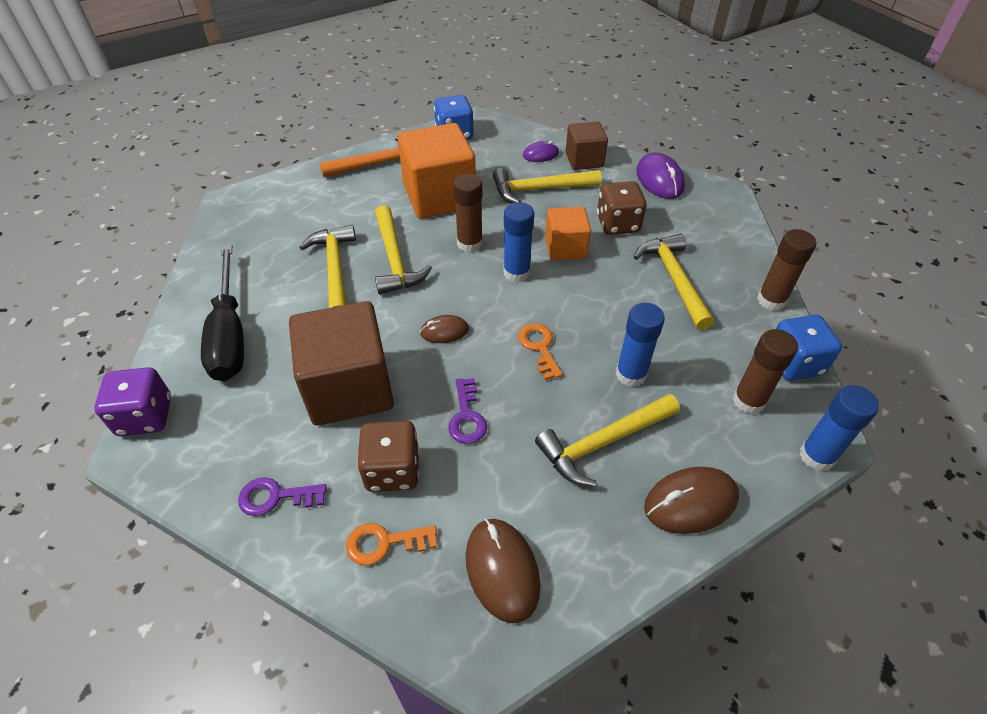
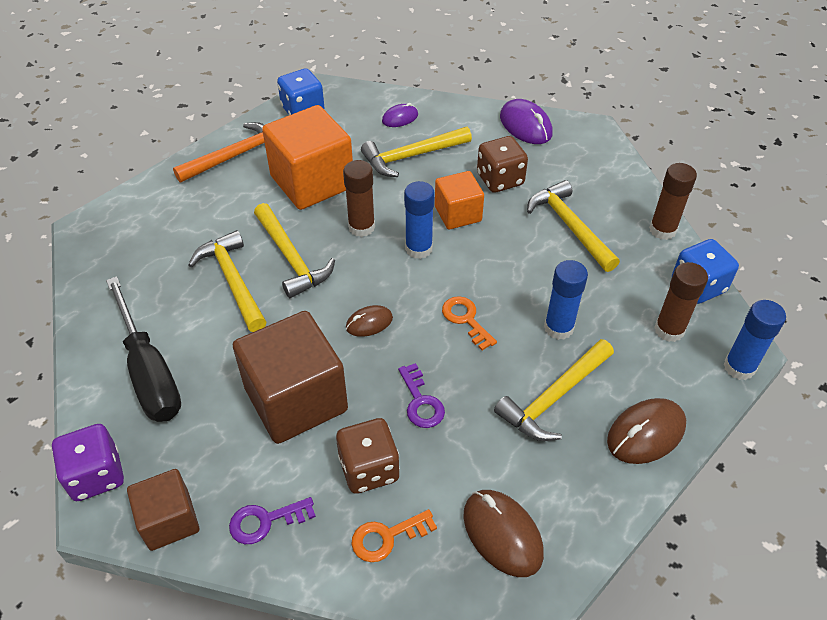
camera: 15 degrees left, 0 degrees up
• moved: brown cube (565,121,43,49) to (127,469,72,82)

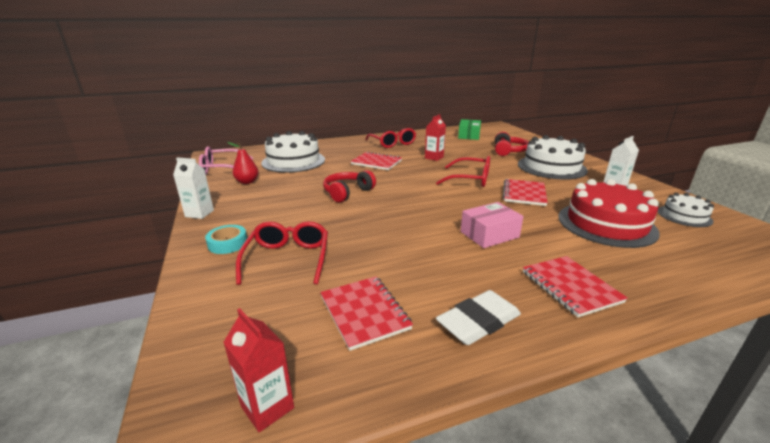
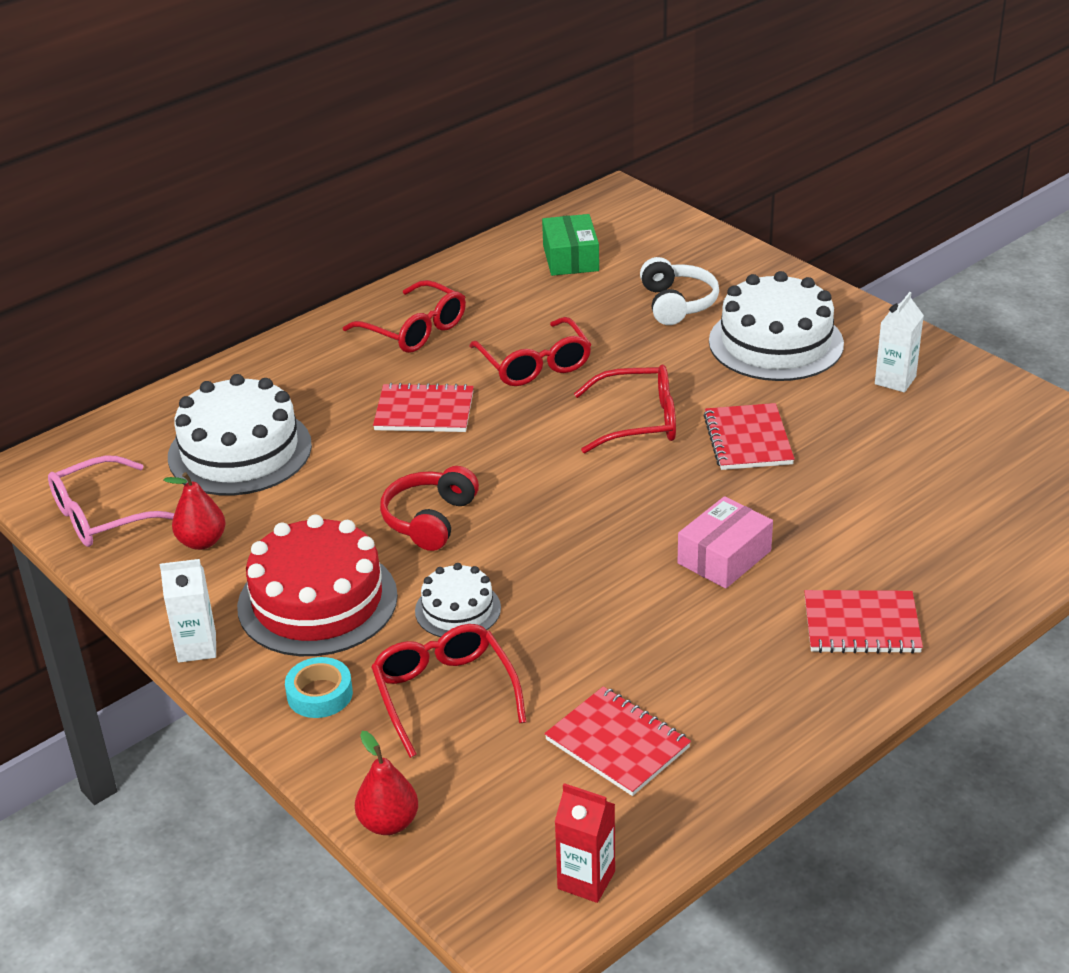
camera: 20 degrees left, 10 degrees up
• moved: red cake (558,179,102,69) to (237,514,161,142)
• added: red pear (355,731,63,104)
• moved: white cake (658,193,56,34) to (415,563,86,74)
• replaced: red carton (425,114,21,47) to red glasses (470,317,122,69)
• recoloured: red headphones (495,132,34,24) to white headphones (640,257,79,68)
• turned: red notebook (523,256,105,61) = (804,590,119,64) 45 degrees counterclockwise
• removed: white eraser (436,290,85,55)

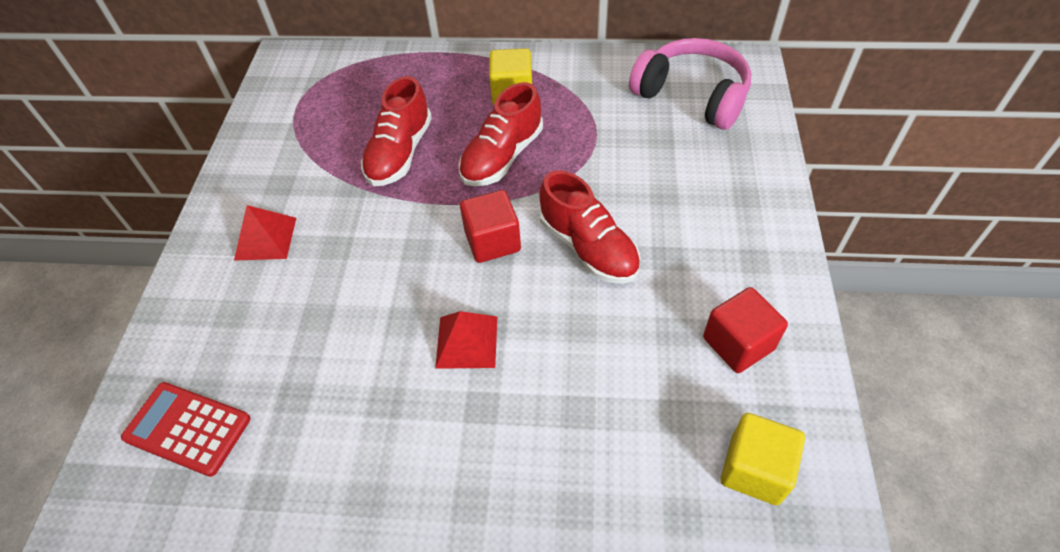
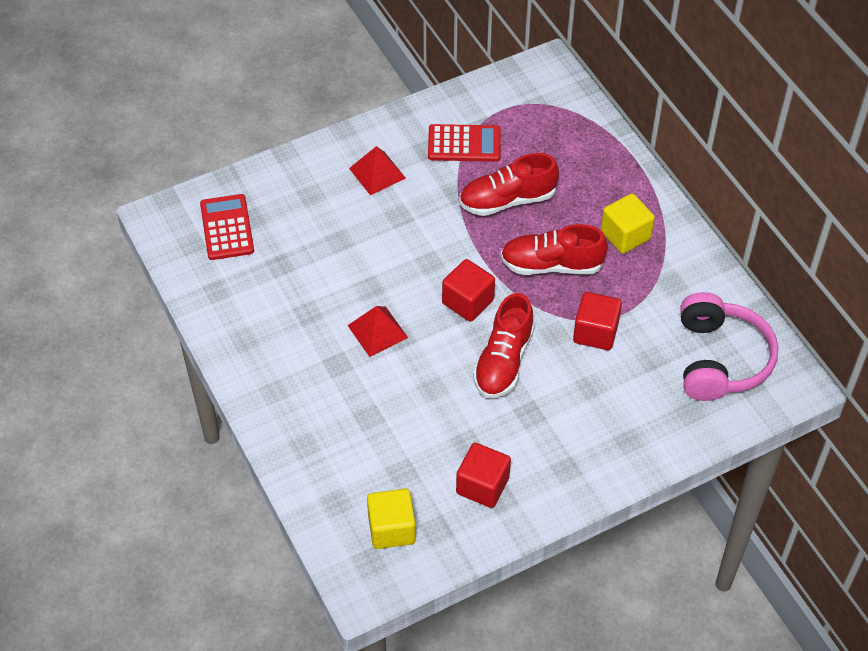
camera: 55 degrees right, 0 degrees up
• added: red calculator (428,124,73,38)
• added: red cube (573,292,49,58)

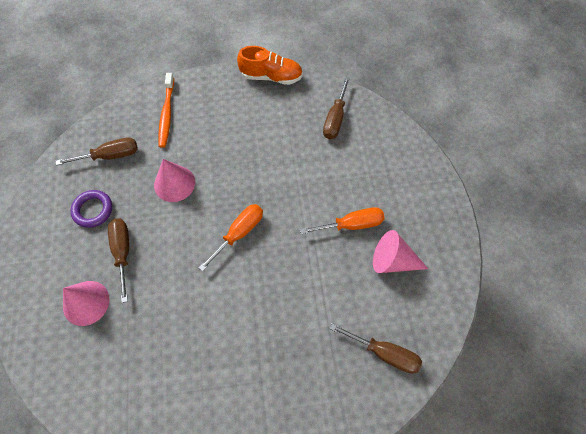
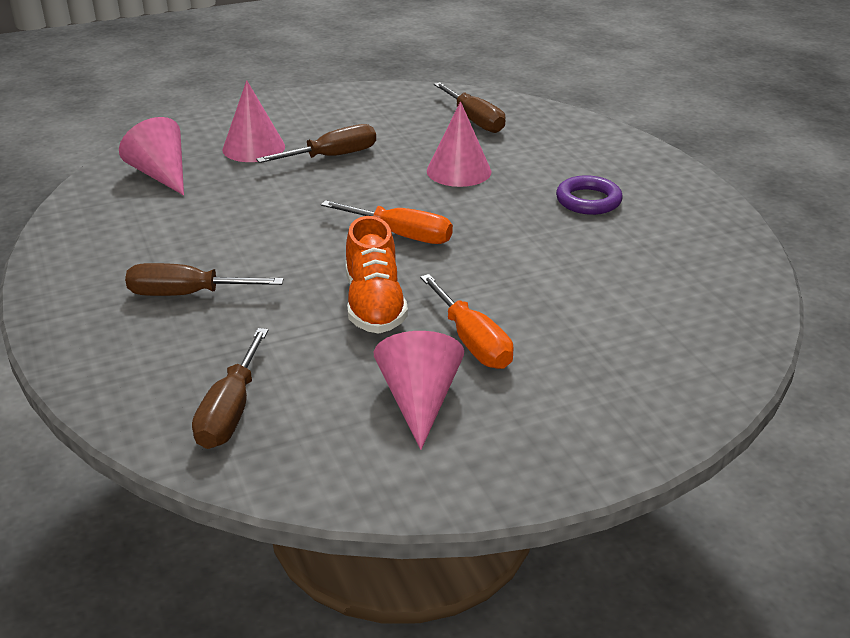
camera: 75 degrees right, 30 degrees down
• added: pink cone (119,117,65,78)
• moved: brown screwdriver (323,77,27,62) to (125,263,159,33)
• moved: orange shoe (237,46,66,39) to (346,216,62,118)
• moved: purple ring (70,190,42,38) to (556,175,67,40)
• removed: orange toothbrush (158,73,16,75)

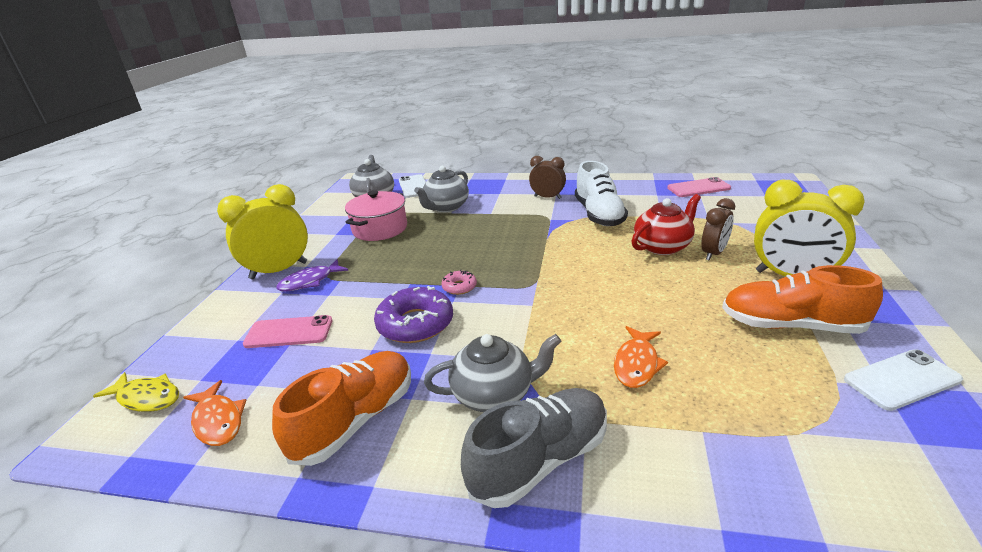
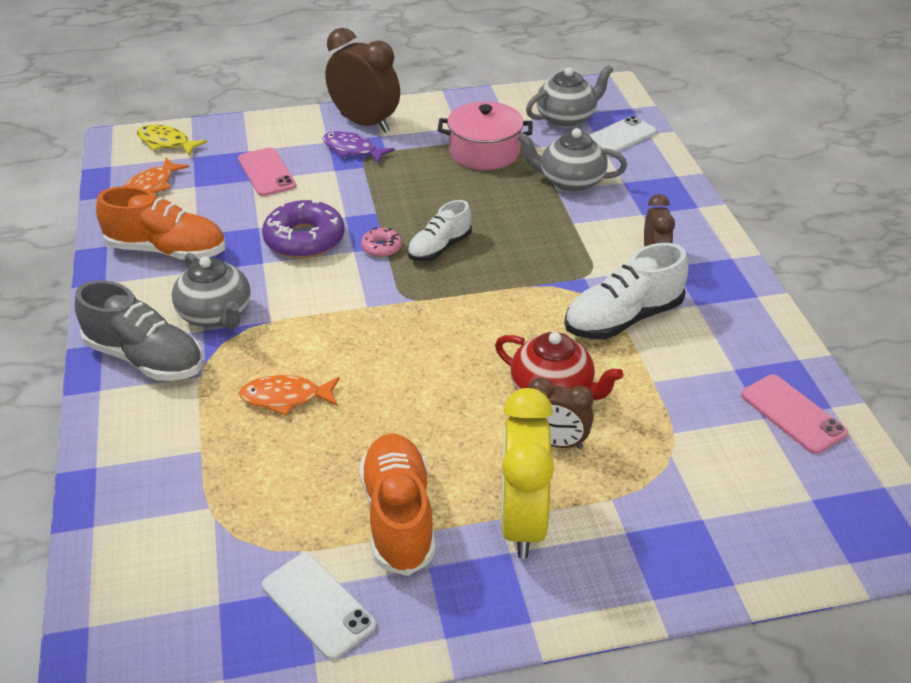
camera: 65 degrees right, 10 degrees up
• turned: yellow fish (93,372,86,40) = (137,125,70,31) 120 degrees clockwise
• recoloured: yellow clock (217,184,91,95) to brown clock (325,28,75,105)
• added: white shoe (408,200,64,61)

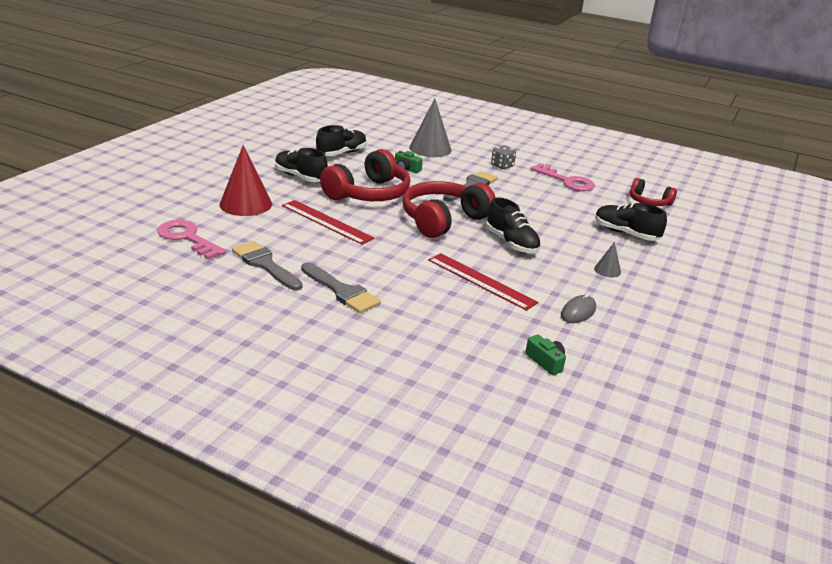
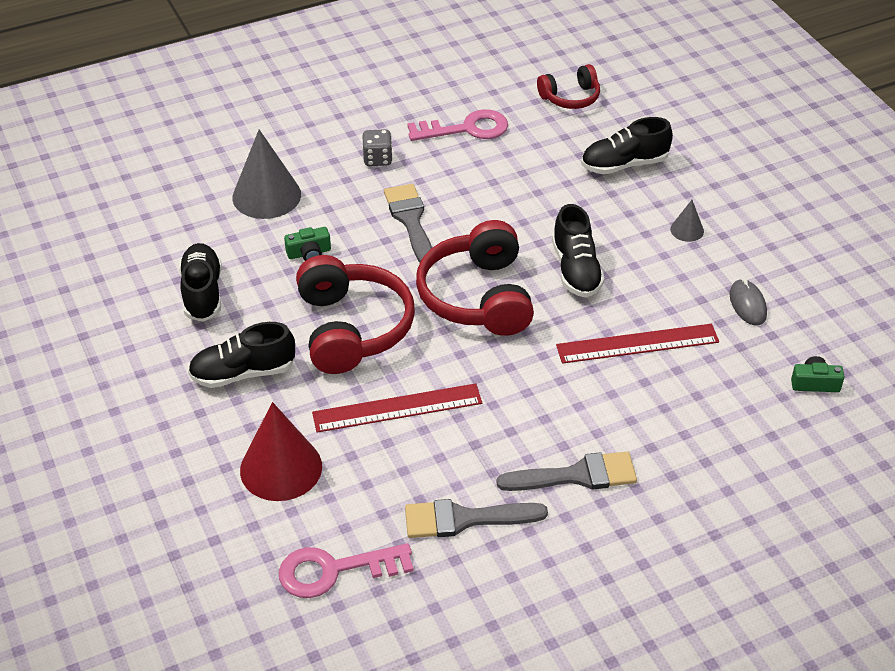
camera: 50 degrees left, 15 degrees up
• turned: black shoe (486,197,55,57) = (552,204,53,93) 75 degrees clockwise

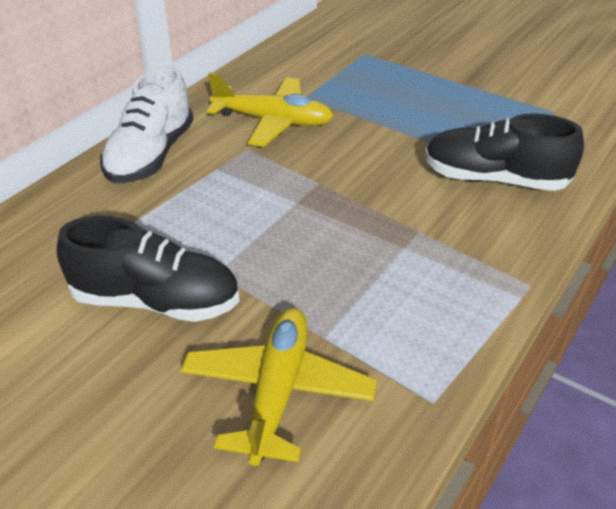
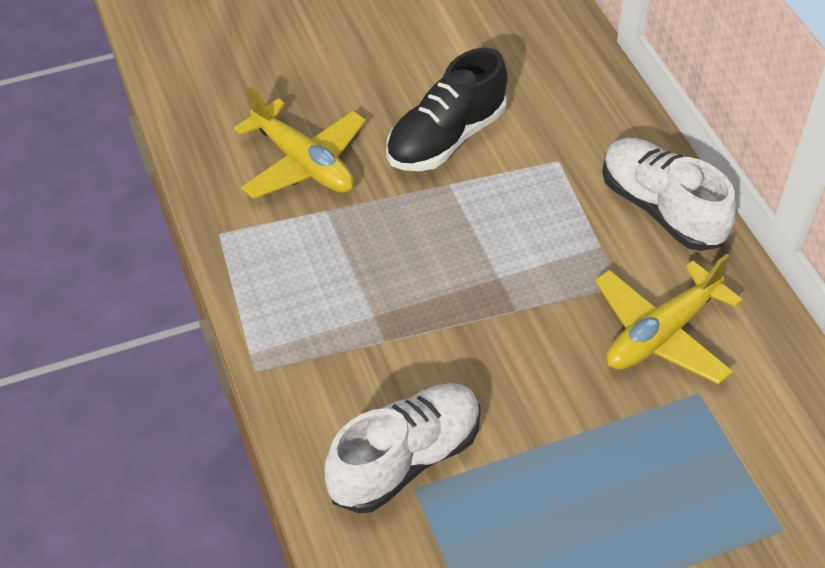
camera: 125 degrees right, 10 degrees up
• recoloured: black shoe (425,113,159,78) to white shoe (324,383,157,130)

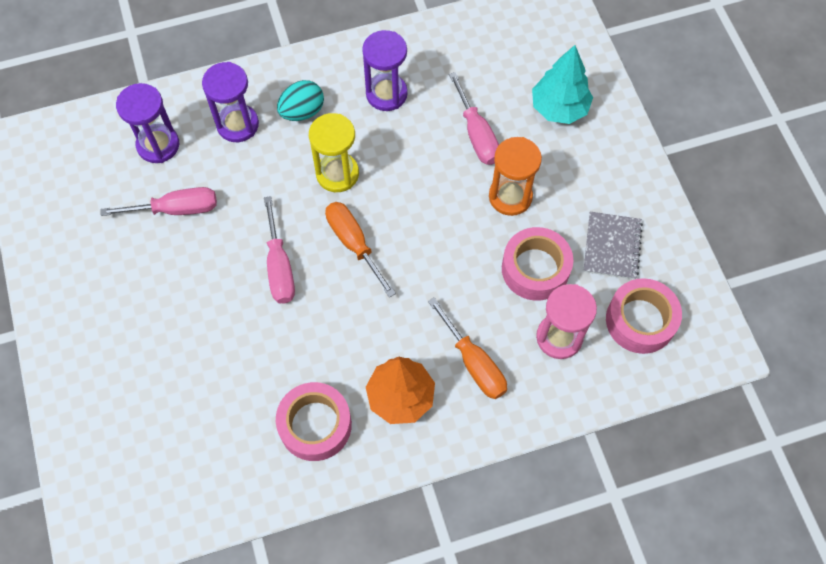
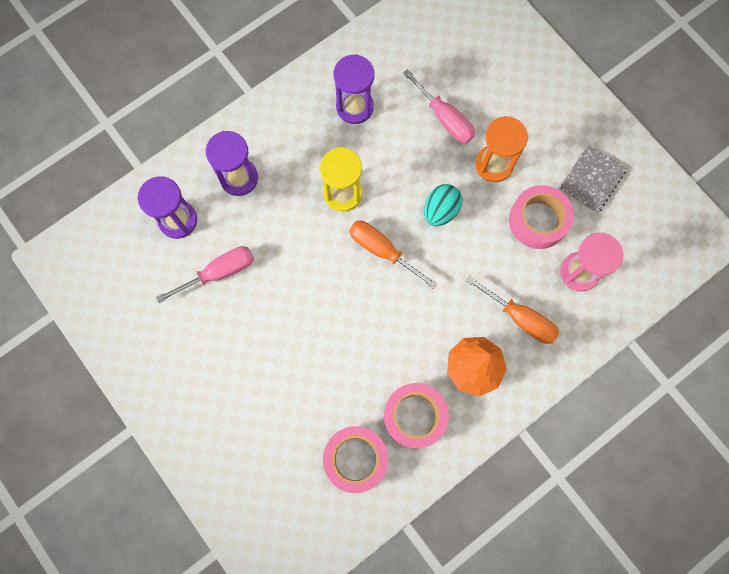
camera: 20 degrees left, 10 degrees up
• moved: pink tape (606,278,76,76) to (323,426,65,67)
• moved: turquoise egg (277,80,47,41) to (424,184,38,42)
• turned: grey notebook (583,212,60,68) = (559,145,68,68) 45 degrees clockwise
• removed: pink screwdriver (264,196,31,108)
• removed: turquoise tree (532,45,61,79)

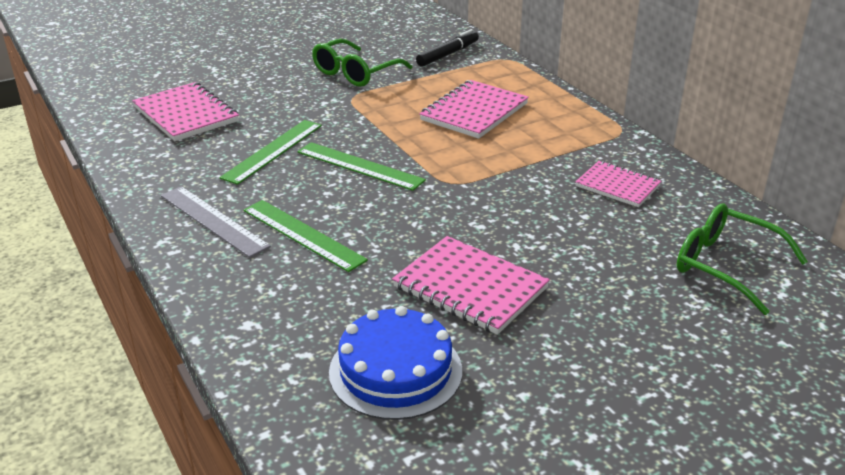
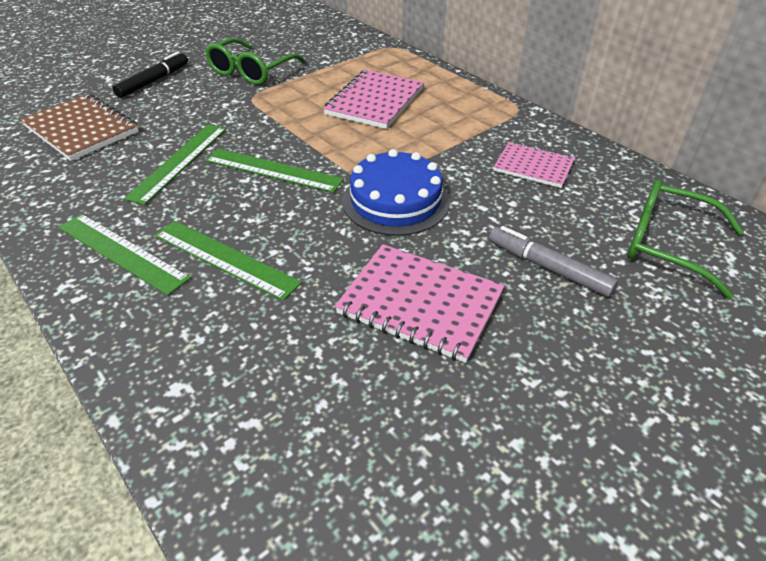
camera: 10 degrees left, 10 degrees up
• recoloured: pink notebook (132,82,107,59) to brown notebook (20,94,119,67)
• recoloured: grey ruler (161,186,110,72) to green ruler (59,214,132,81)
• moved: black marker (416,29,63,38) to (113,52,75,46)
• moved: blue cake (329,306,133,114) to (342,149,108,87)
• added: grey marker (489,226,129,71)

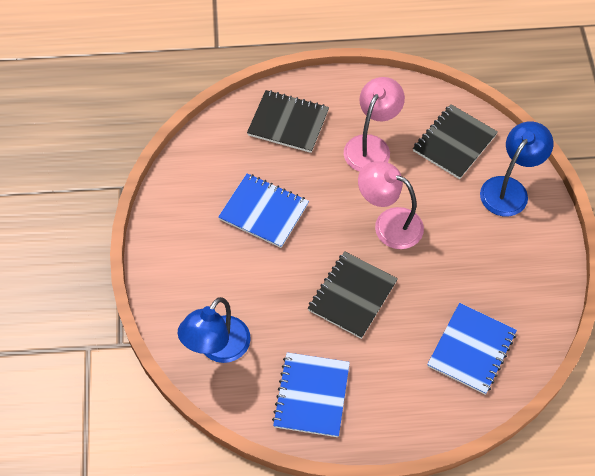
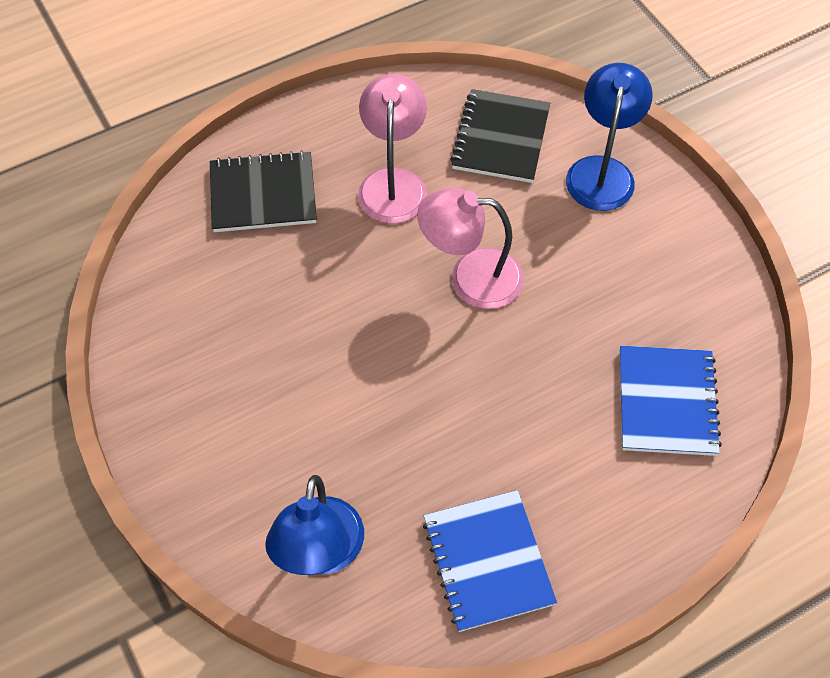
camera: 25 degrees left, 0 degrees up
• removed: blue notebook (218,173,91,75)
• removed: black notebook (308,251,90,88)

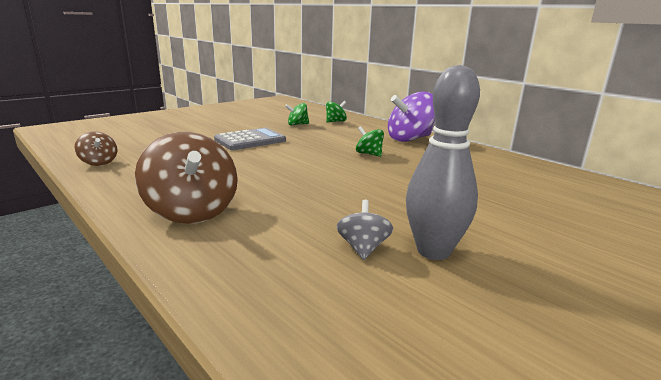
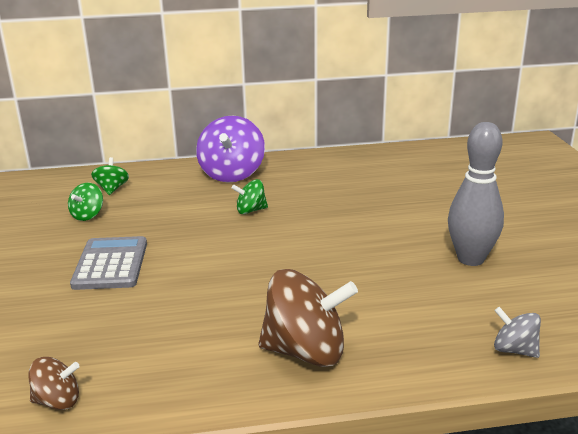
camera: 55 degrees left, 5 degrees up
• moved: grey spinning top (336,200,57,60) to (494,307,47,51)

